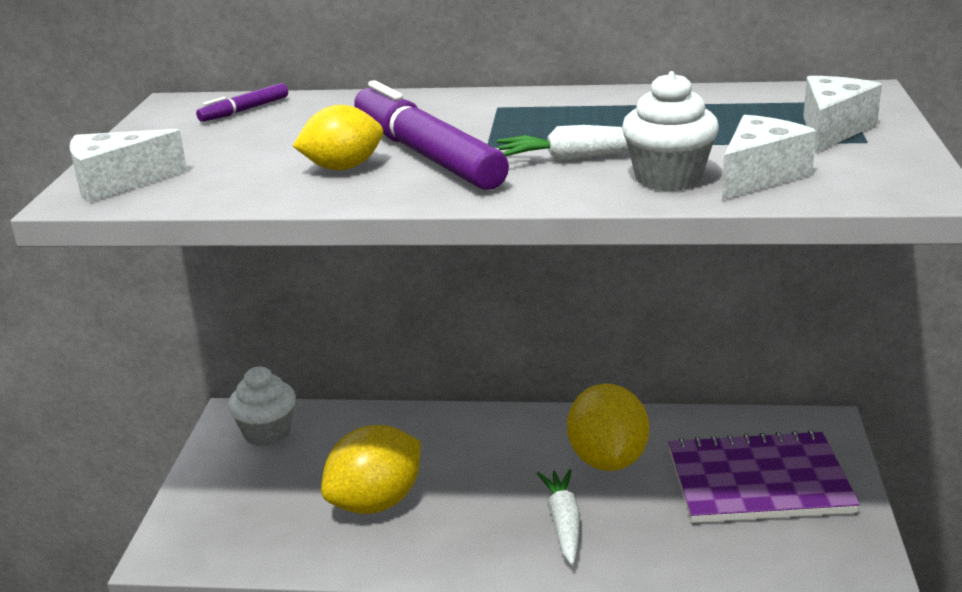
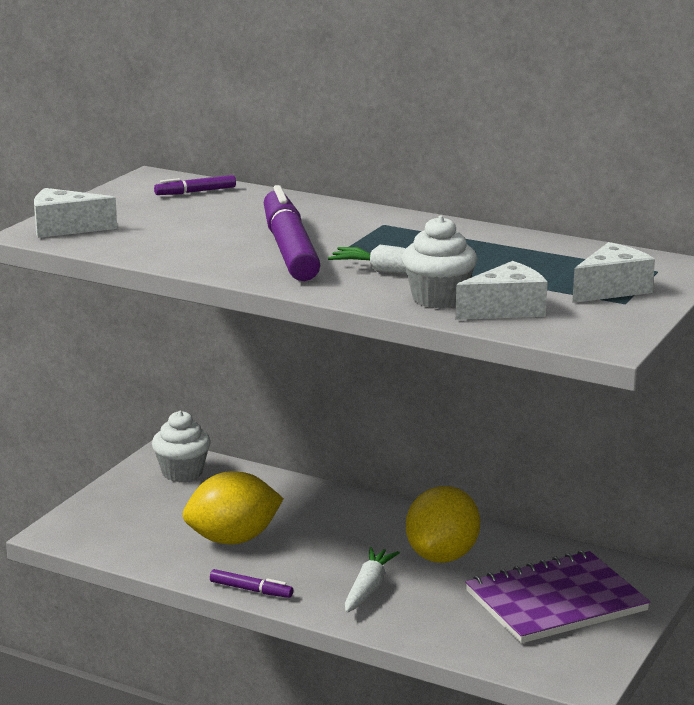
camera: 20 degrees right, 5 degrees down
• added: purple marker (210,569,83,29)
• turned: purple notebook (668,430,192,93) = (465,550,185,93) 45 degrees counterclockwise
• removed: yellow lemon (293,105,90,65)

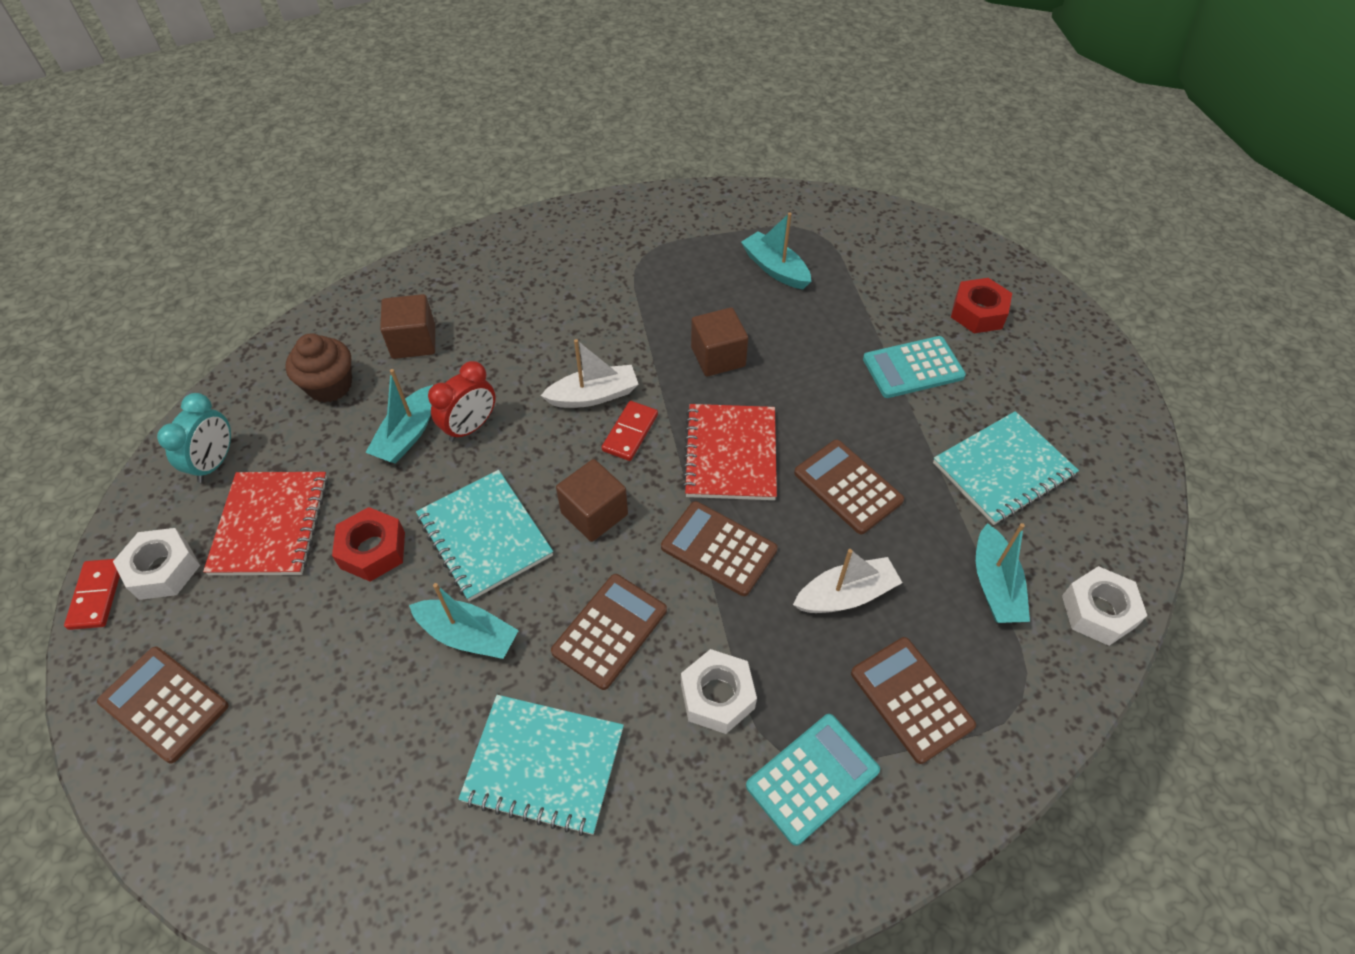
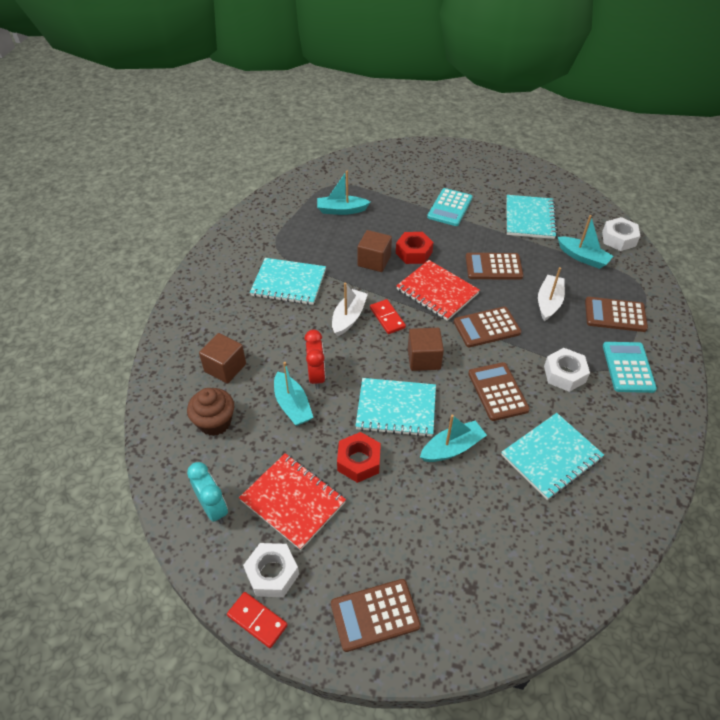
camera: 50 degrees left, 5 degrees down
• added: turquoise notebook (250,258,76,47)
• moved: red nut (951,278,61,55) to (396,232,38,32)

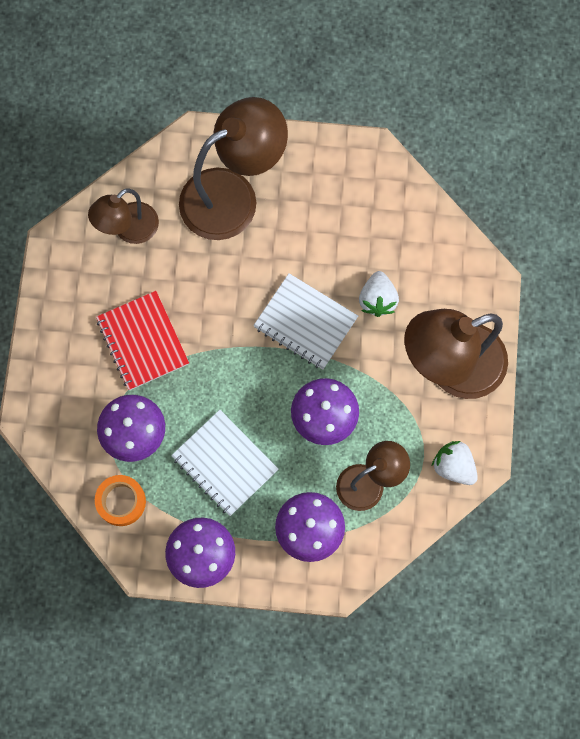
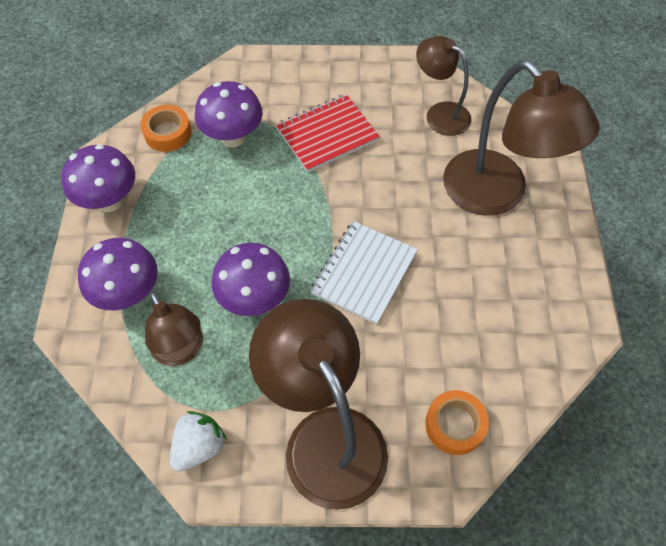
camera: 85 degrees right, 15 degrees down
• added: orange tape (425,390,64,65)
• removed: white notebook (171,410,108,106)
• removed: white strawberry (359,271,40,46)

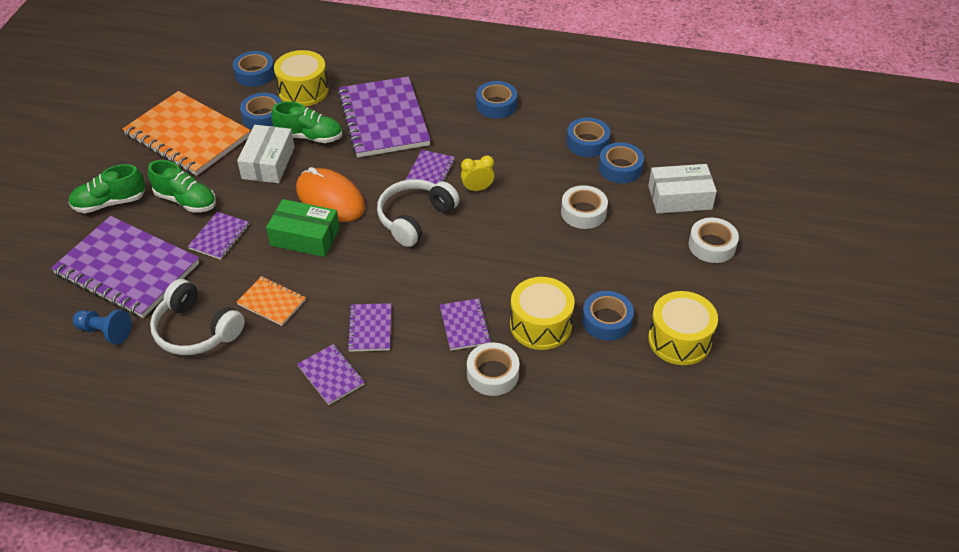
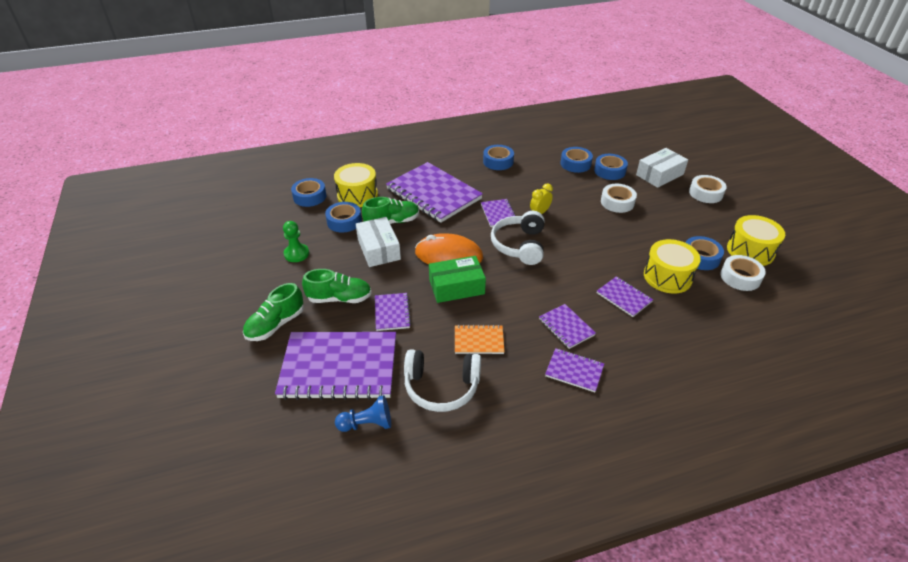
camera: 30 degrees left, 5 degrees down
• replaced: orange notebook (123,91,128,85) to green pawn (283,221,26,41)
• moved: white tape (467,343,52,53) to (720,255,46,36)

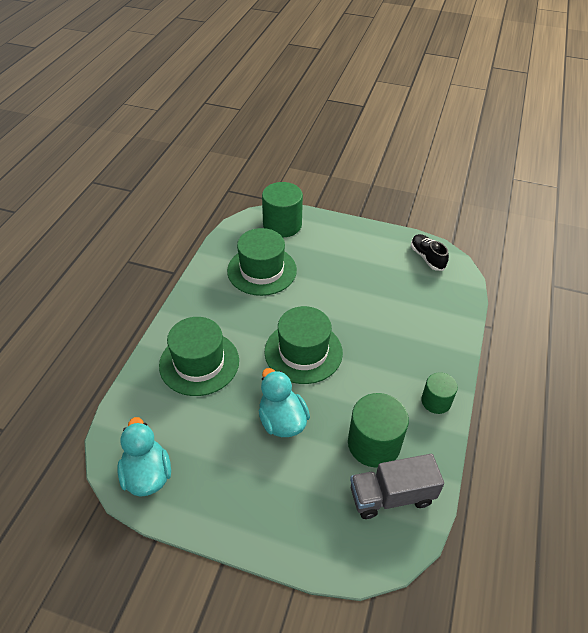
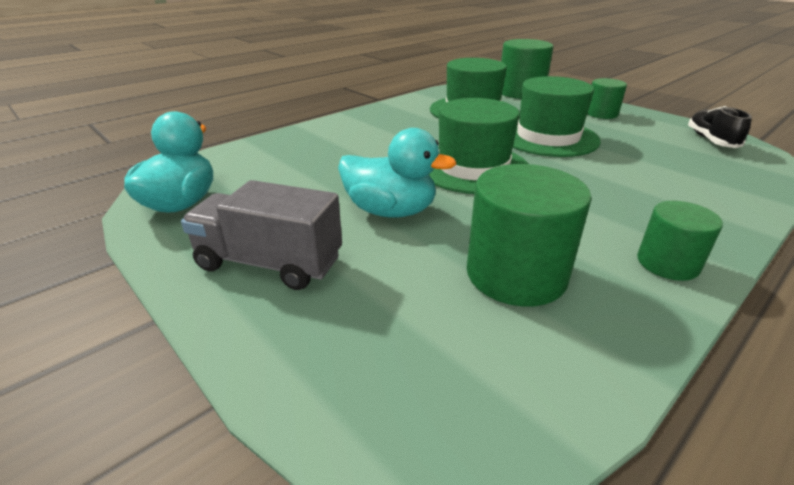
camera: 30 degrees right, 15 degrees down
• moved: grey truck (350,454,94,65) to (181,180,161,110)
• turned: turquoise duck (259,368,51,69) = (338,128,118,90) 105 degrees clockwise
• moved: green hat (159,317,80,79) to (513,76,88,81)
• added: green cylinder (587,78,40,41)

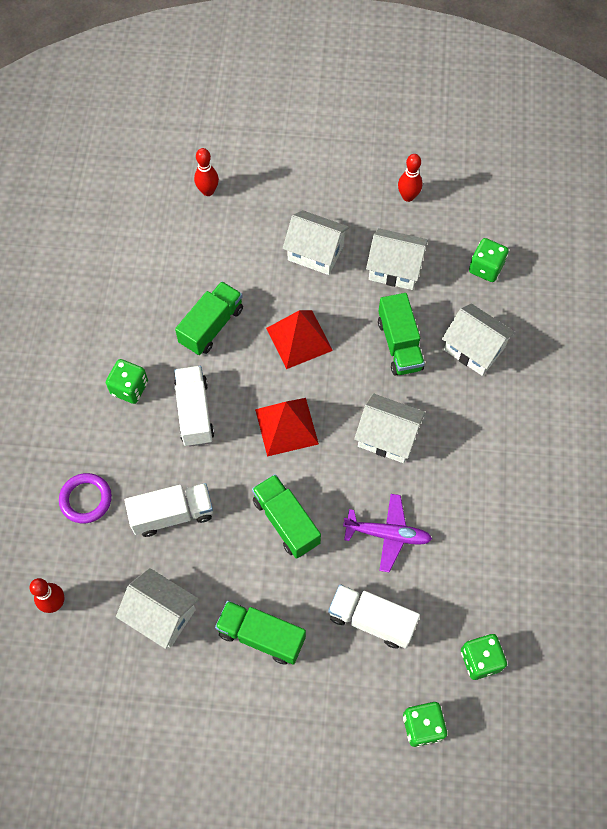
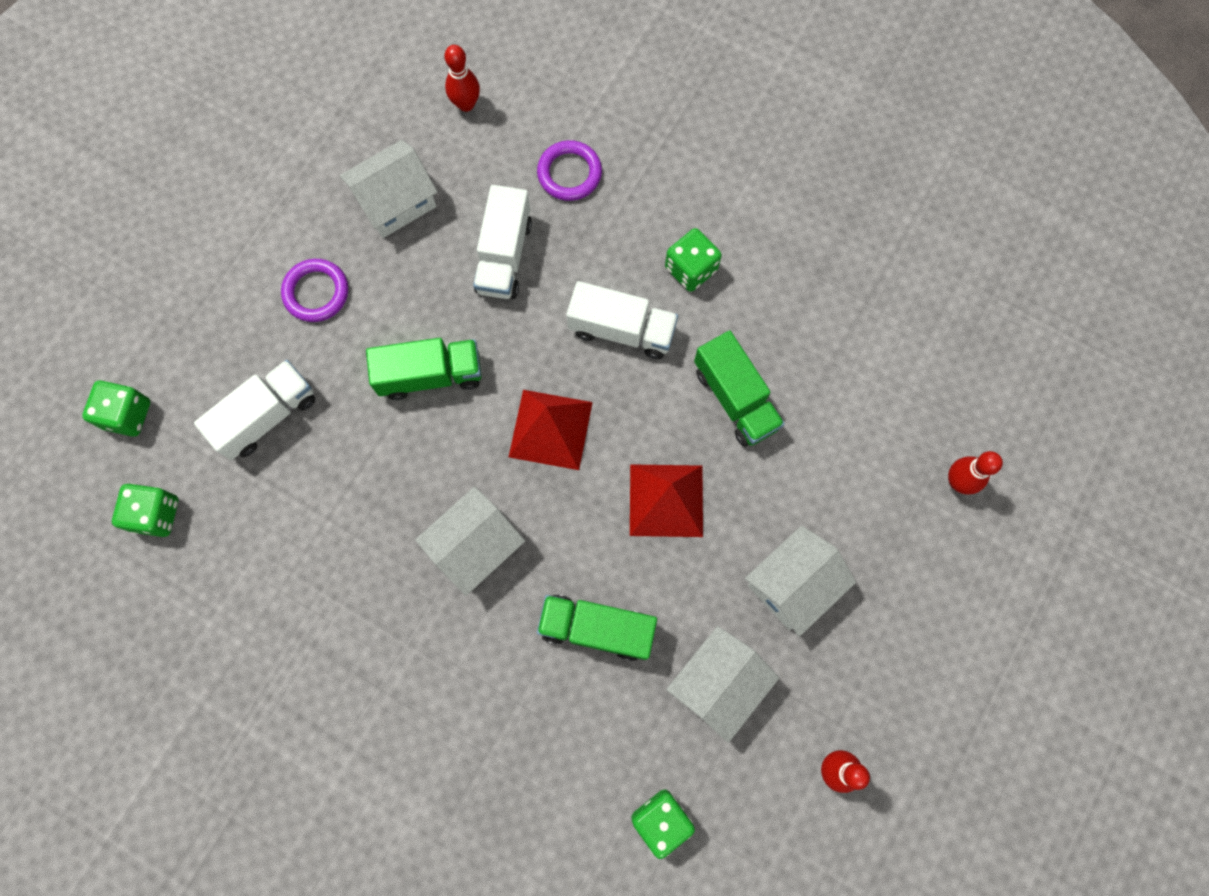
camera: 115 degrees right, 10 degrees up
• replaced: green truck (215,601,91,64) to purple ring (281,259,67,63)
• removed: purple plane (343,494,89,79)
• removed: white house (442,304,74,72)

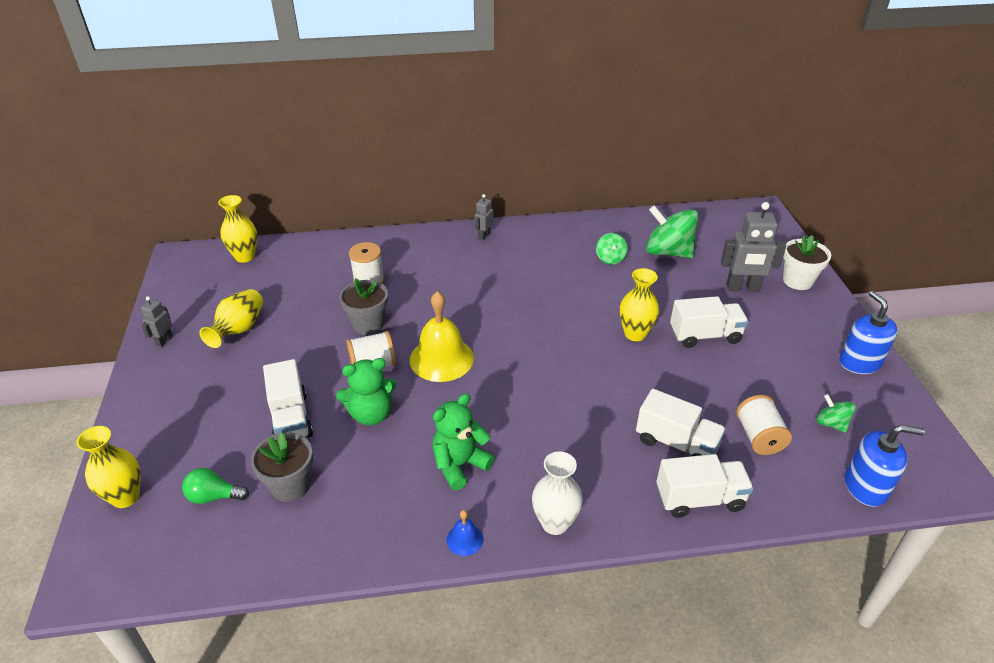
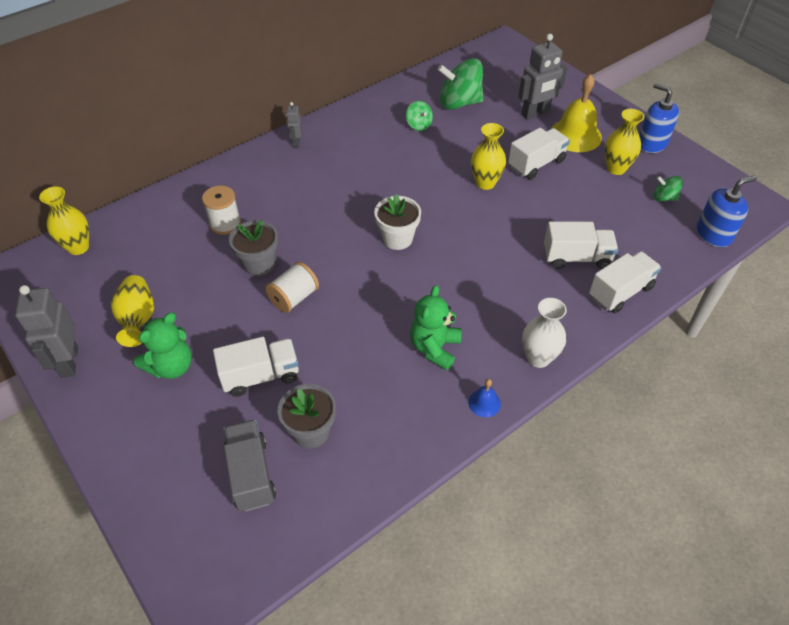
camera: 30 degrees left, 10 degrees up
• resized: grey robot (141,296,32,51) = (15,285,63,93) x1.90
• moved: green teddy bear (336,358,61,67) to (134,313,58,66)
• turned: white truck (263,359,50,78) = (213,337,86,60) 60 degrees counterclockwise
• replaced: green light bulb (182,468,67,36) to grey truck (223,419,53,93)
• moved: white flower pot (783,235,48,55) to (374,194,47,56)
• moved: yellow bell (410,291,64,91) to (551,74,51,78)
• moved: yellow vase (77,426,64,82) to (605,109,39,66)
• removed: white spool (736,395,56,60)

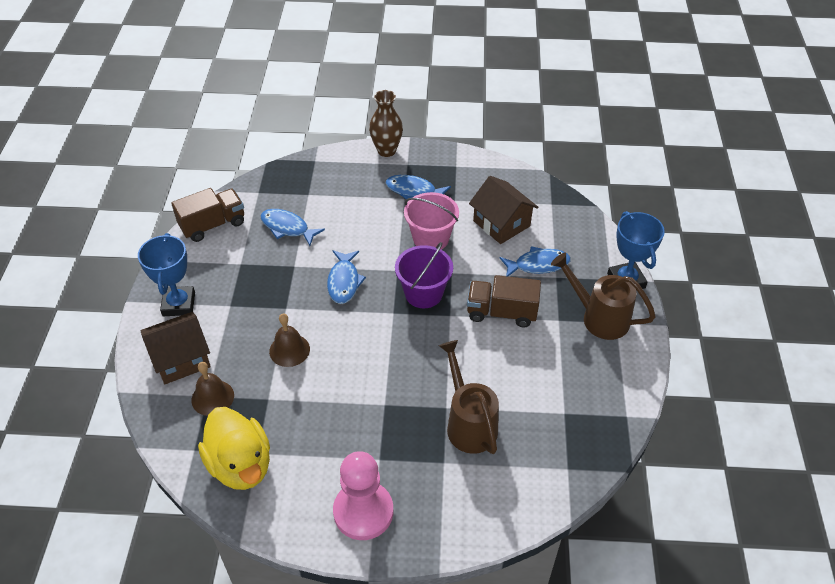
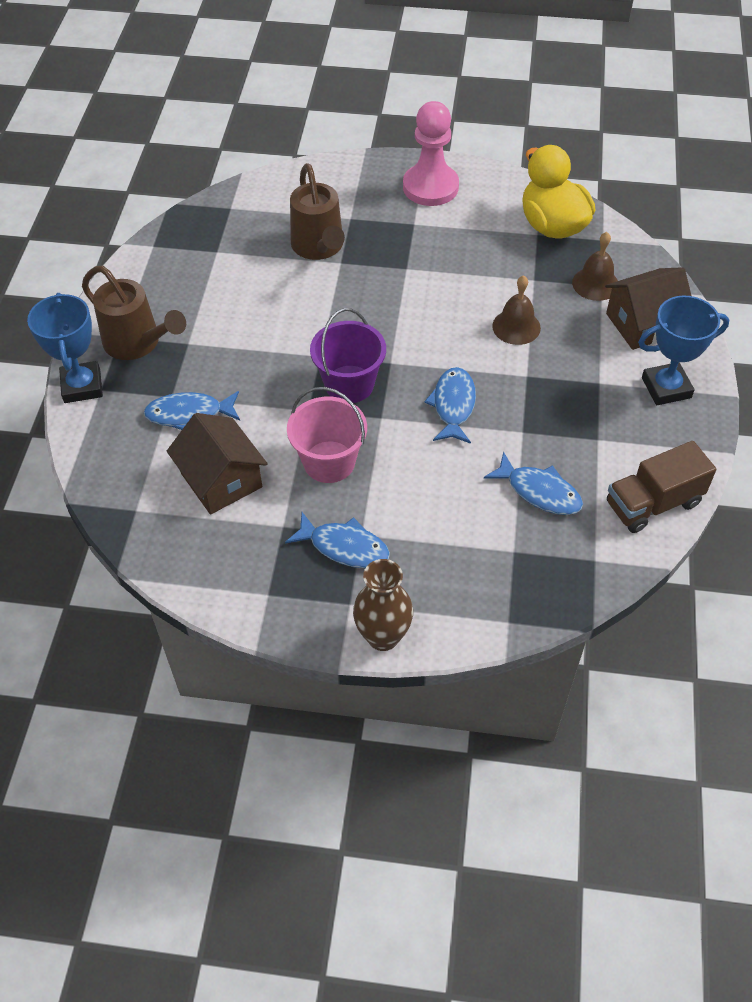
camera: 175 degrees left, 5 degrees up
• turned: blue trophy (138,233,57,83) = (638,295,92,110) 75 degrees clockwise
• removed: brown truck (467,275,74,53)

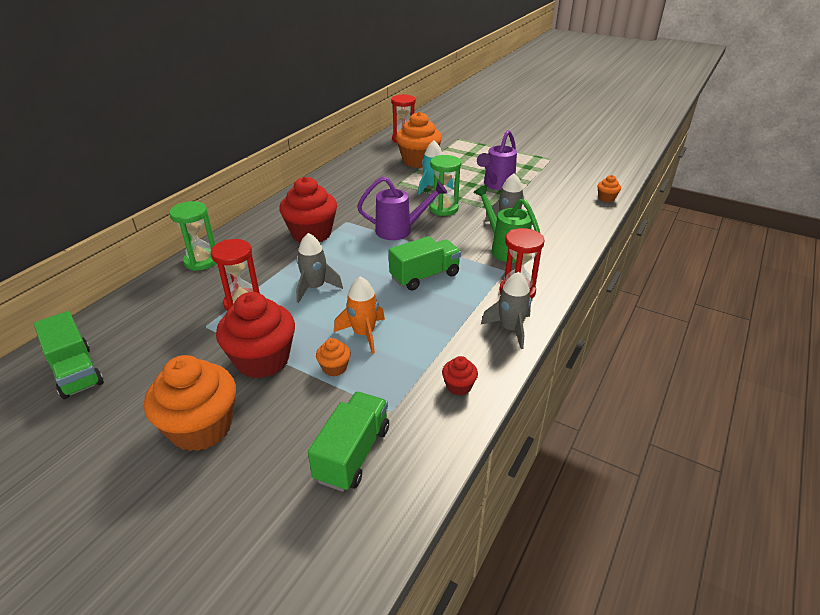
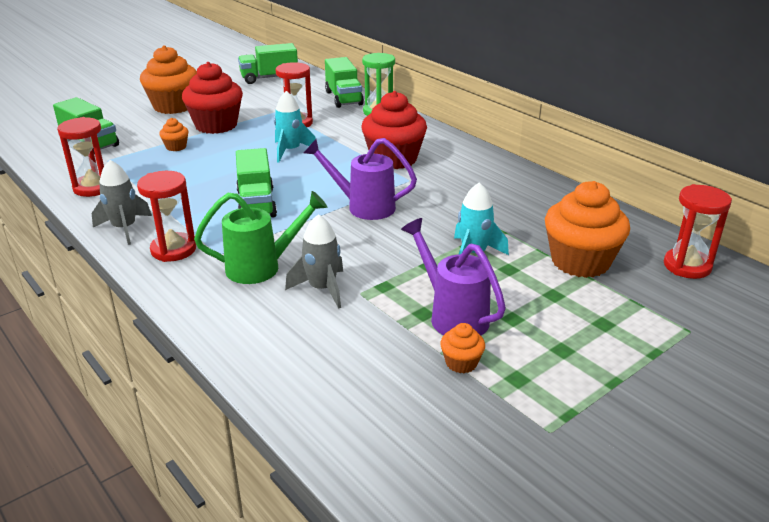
camera: 110 degrees right, 5 degrees down
• replaced: red cupcake (442,356,36,39) to red hourglass (57,117,47,80)
• recoloured: grey rocket (296,233,47,70) to turquoise rocket (274,91,42,71)
• turned: purple watering can (357,177,90,63) = (304,138,113,82) 90 degrees clockwise
• added: green truck (325,57,39,51)
• moved: orange cupcake (597,175,24,27) to (440,323,45,50)
• removed: orange rocket (334,276,51,78)
• removed: green hourglass (429,155,32,61)

